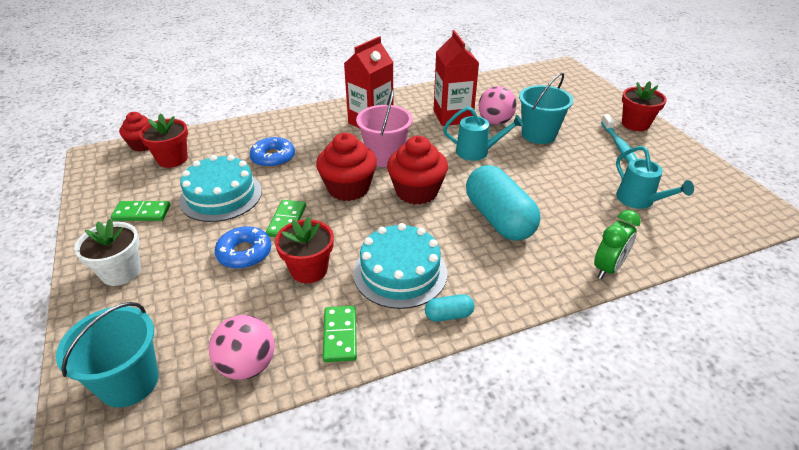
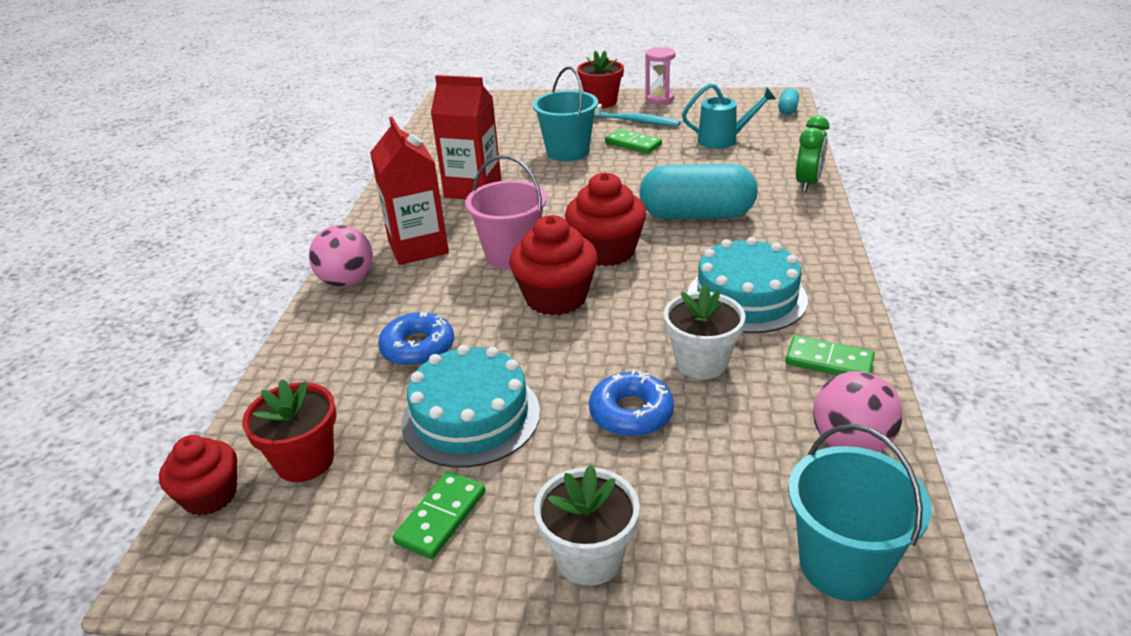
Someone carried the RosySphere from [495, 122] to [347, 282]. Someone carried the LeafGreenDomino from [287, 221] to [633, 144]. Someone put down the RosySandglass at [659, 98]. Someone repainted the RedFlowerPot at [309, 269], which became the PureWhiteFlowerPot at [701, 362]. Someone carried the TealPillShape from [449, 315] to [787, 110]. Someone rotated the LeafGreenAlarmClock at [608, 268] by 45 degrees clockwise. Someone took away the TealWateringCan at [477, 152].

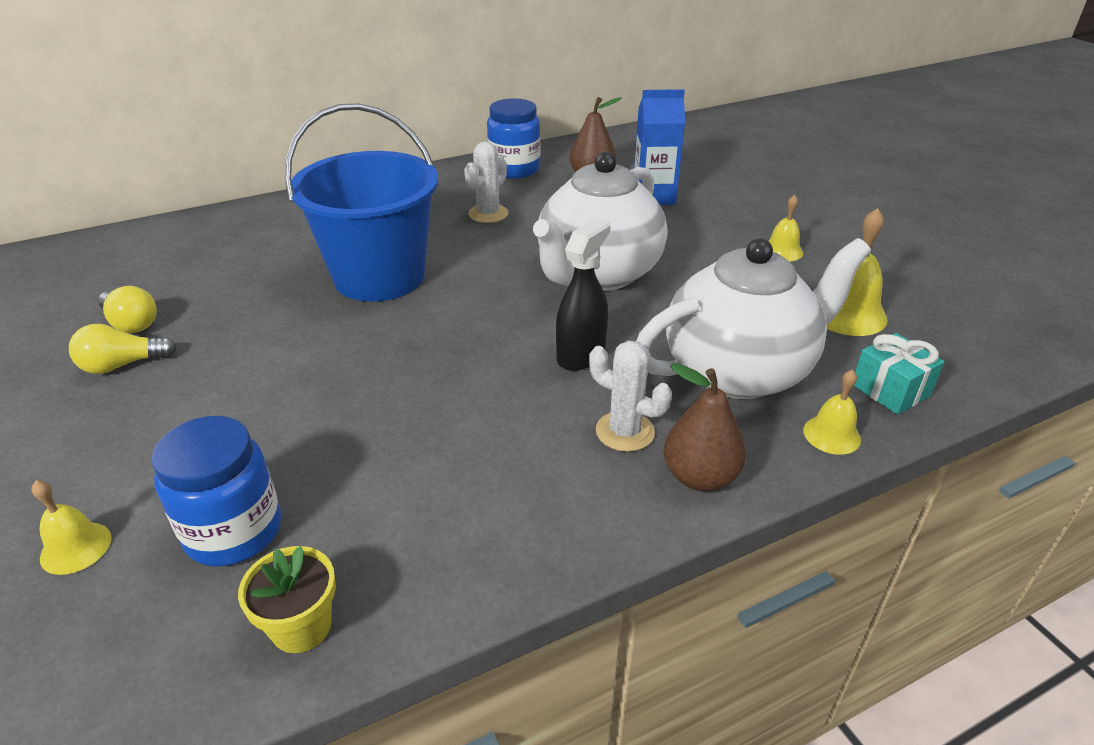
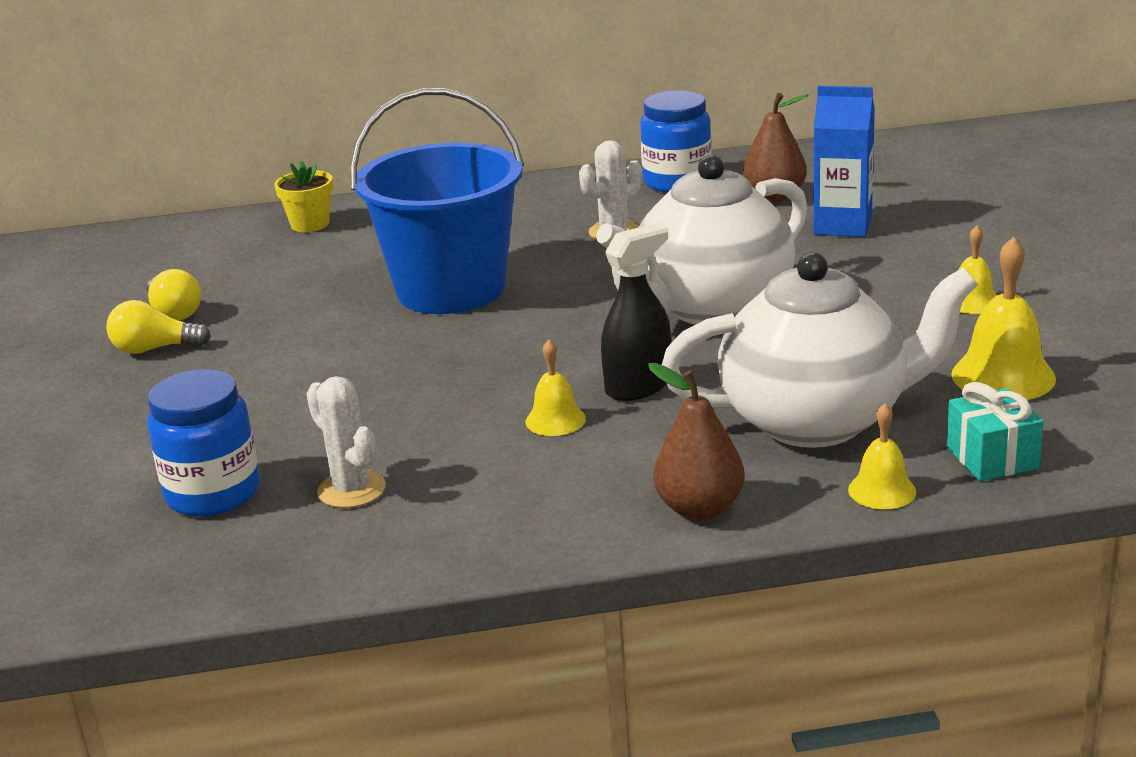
Someone carried the GoldenFlowerPot from [301, 626] to [310, 224]. Someone carried the PureWhitePricklyPlant from [625, 431] to [351, 490]. Someone carried the GoldenBell from [76, 547] to [555, 420].

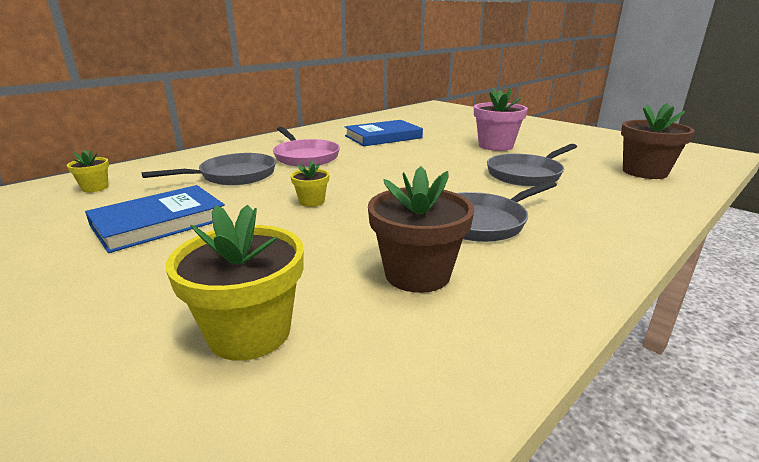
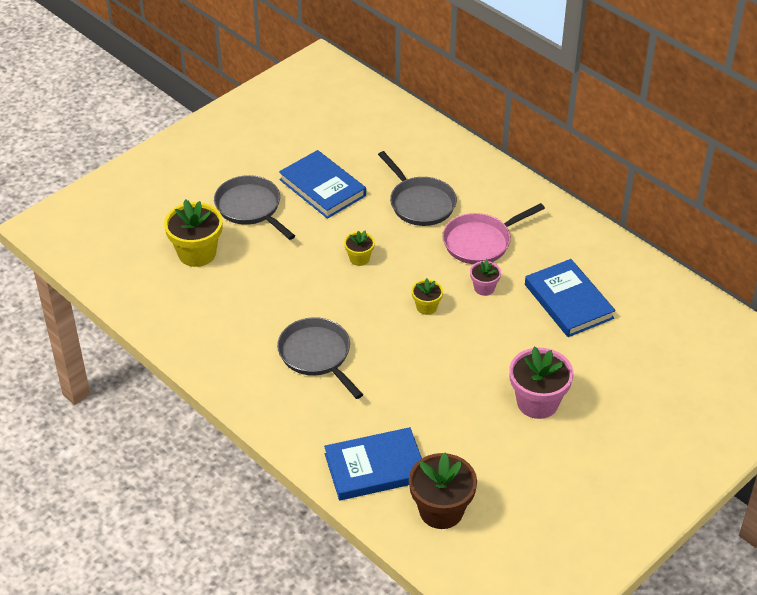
Someone carried the AshGreySkillet from [526, 174] to [250, 208]. Someone put down the CobaltHardback at [375, 467]. Someone carried the GoldenFlowerPot from [95, 188] to [426, 307]. Someone put down the RosyFlowerPot at [484, 288]. Someone took away the DarkBrownFlowerPot at [417, 274].

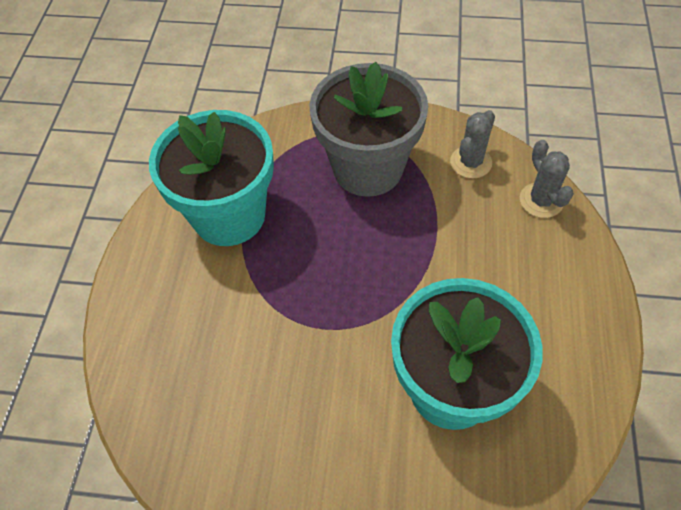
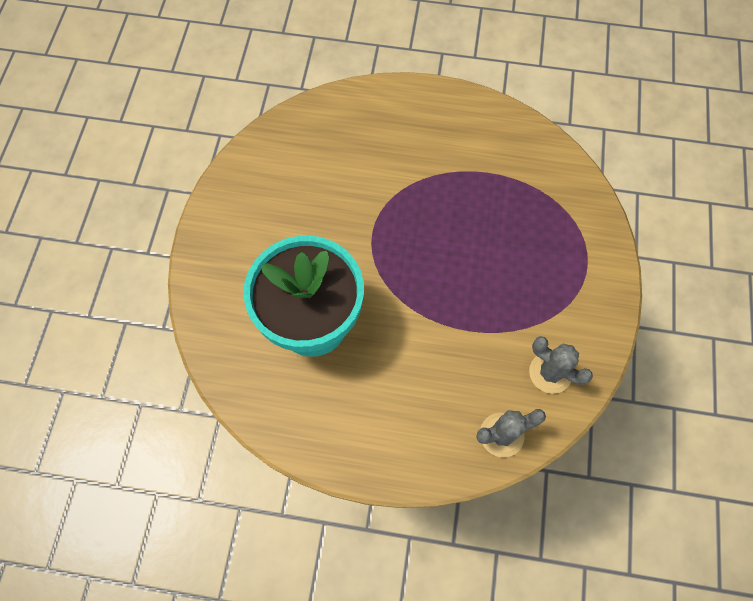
Someone took away the TealFlowerPot at [229, 215]. Someone took away the AshGreyFlowerPot at [368, 168].

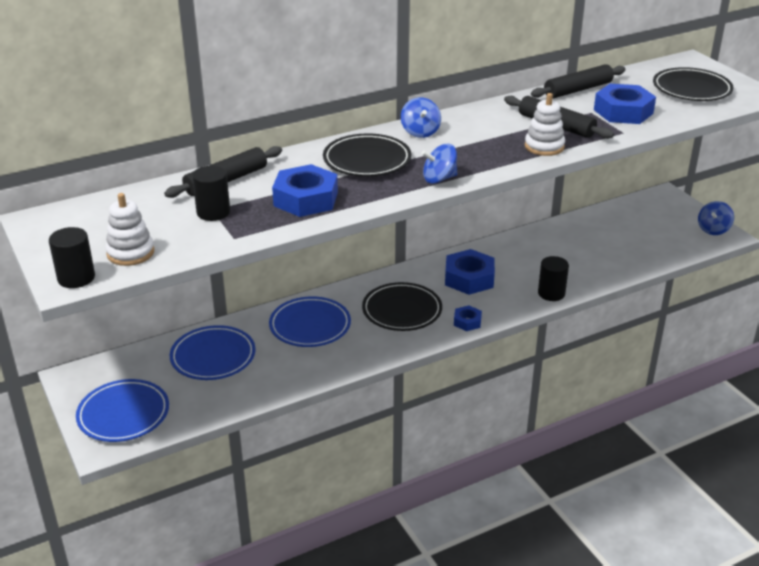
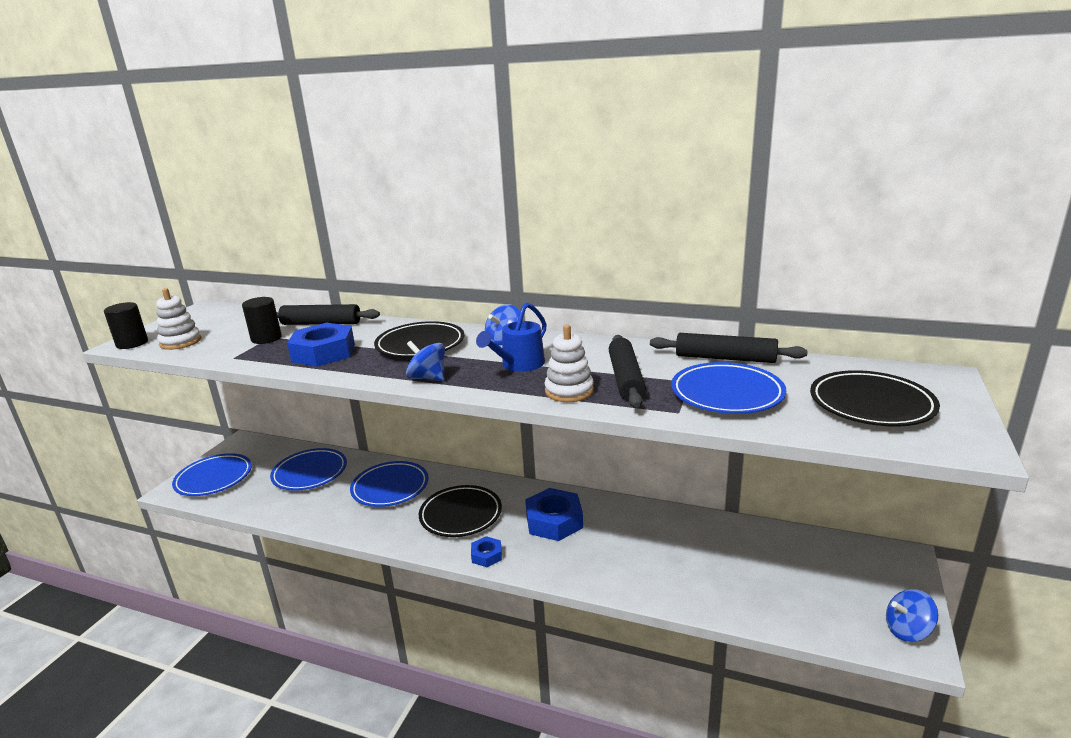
Someone put down the CobaltWateringCan at [518, 365]. Someone swapped the CobaltHexNut at [623, 111] for the CobaltFlatDish at [727, 394]. Someone took away the EbonyCylinder at [551, 293].

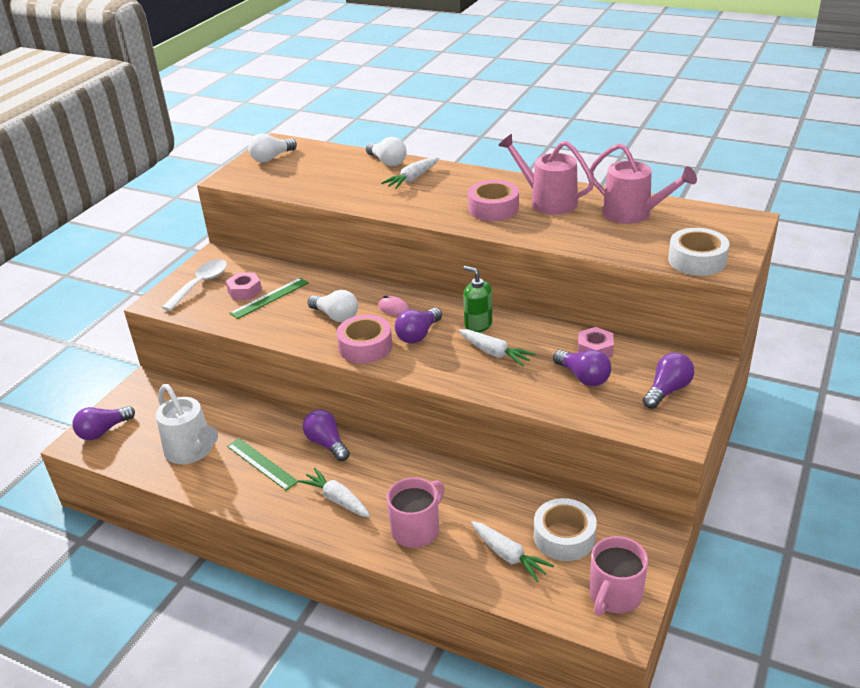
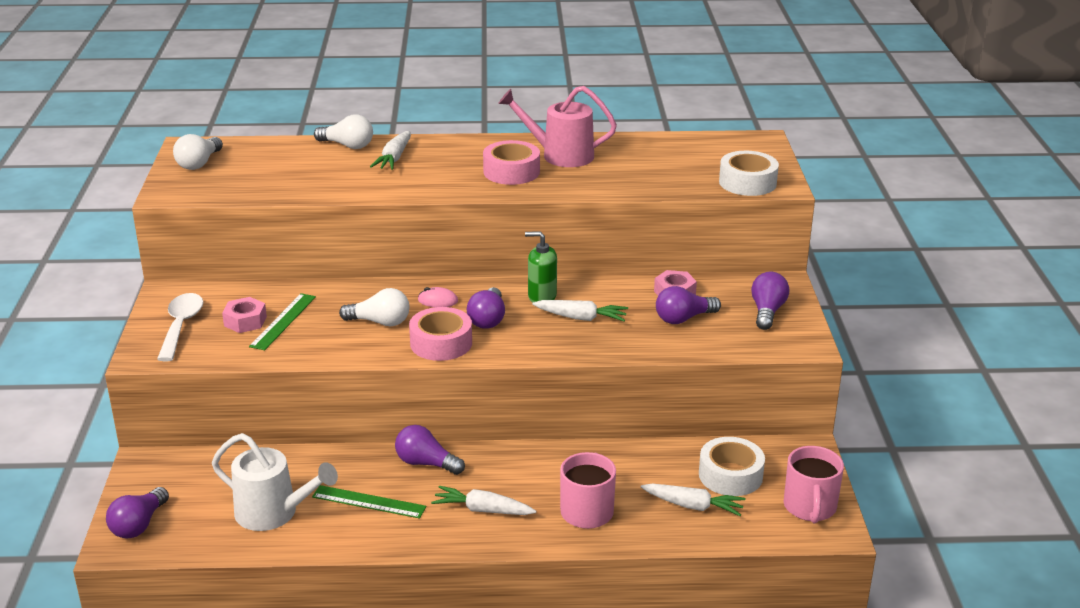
Someone rotated the RoyalPurpleLightbulb at [583, 377] by 135 degrees clockwise. Someone took away the RosyWateringCan at [633, 214].

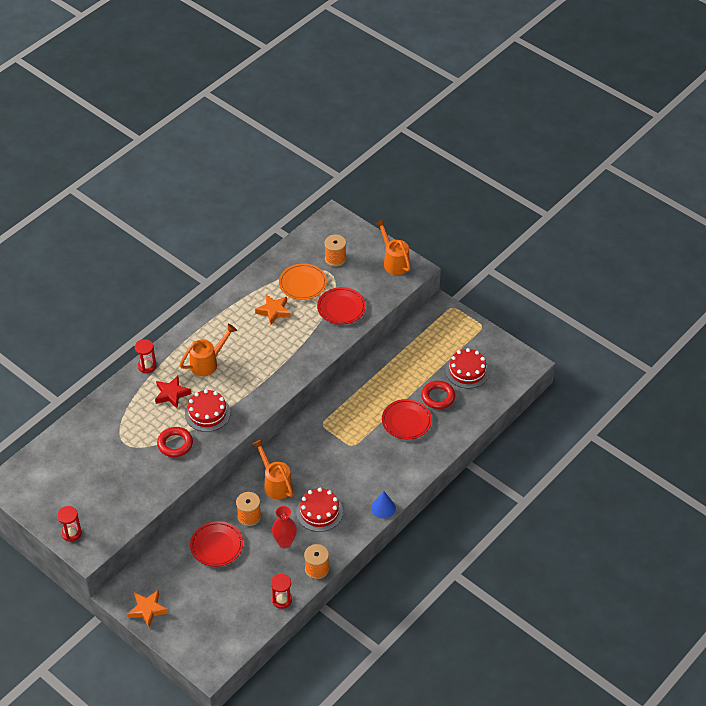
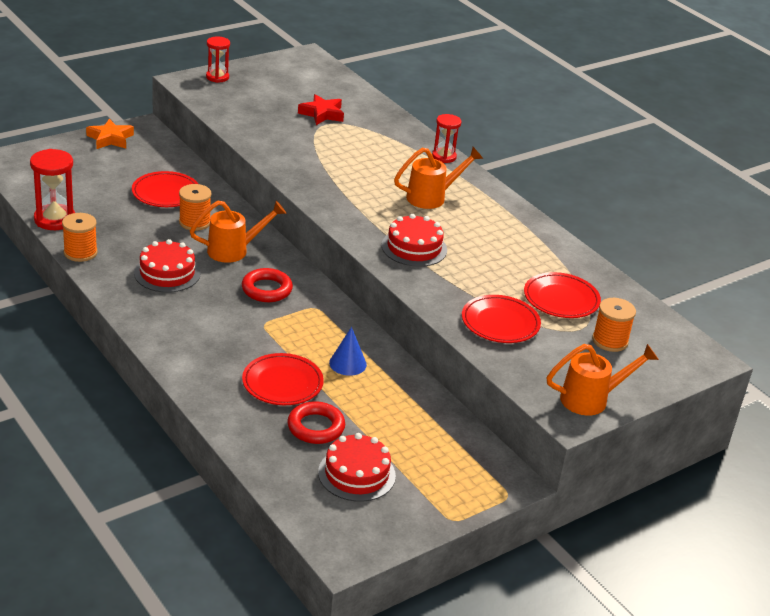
Someone scaled the RedSandglass at [282, 600] by 1.57. Someone carried the RedTorus from [175, 444] to [266, 289]. Someone carried the RedFivePointedStar from [172, 394] to [322, 114]. Someone carried the CobaltConeShape from [383, 508] to [348, 363]. Someone carried the RedCake from [207, 413] to [414, 247]. Someone rotated the BrightOrangeWateringCan at [208, 363] by 90 degrees counterclockwise. Someone repainted the BrightOrangeFlatDish at [302, 284], which became the RedFlatDish at [561, 299]. Someone took away the BrightOrangeFivePointedStar at [273, 311]. Someone took away the RedTallVase at [285, 542].

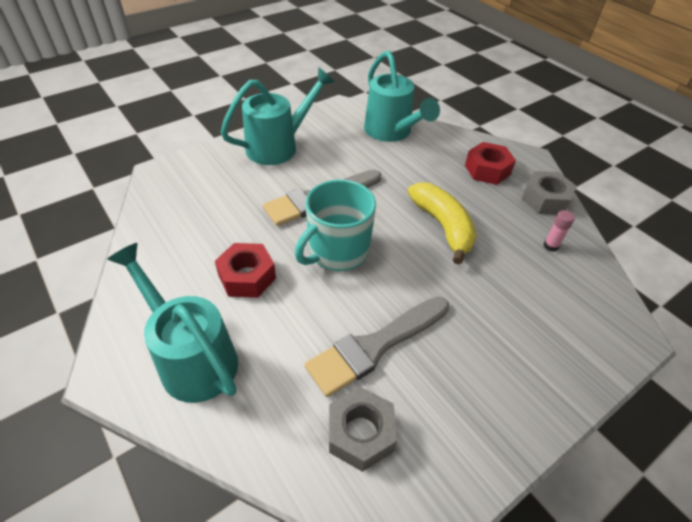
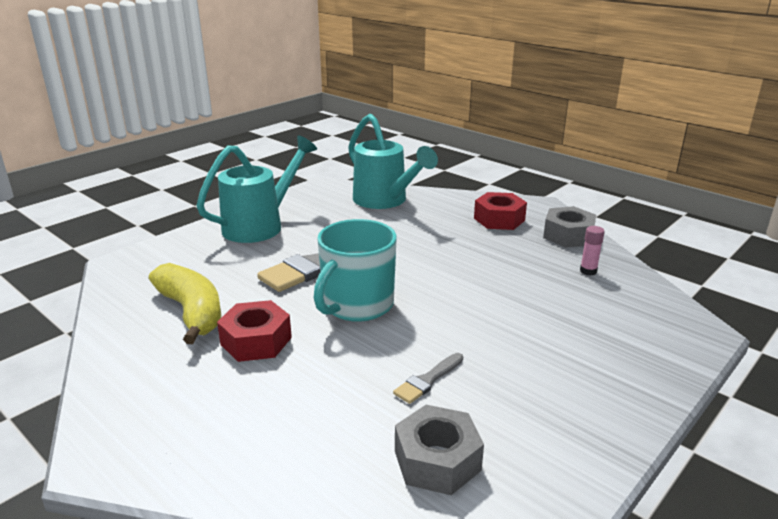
Someone carried the GoldenToyBanana from [443, 226] to [191, 312]. Someone scaled the AshGreyPaintbrush at [375, 346] by 0.47. Someone took away the TealWateringCan at [192, 358].

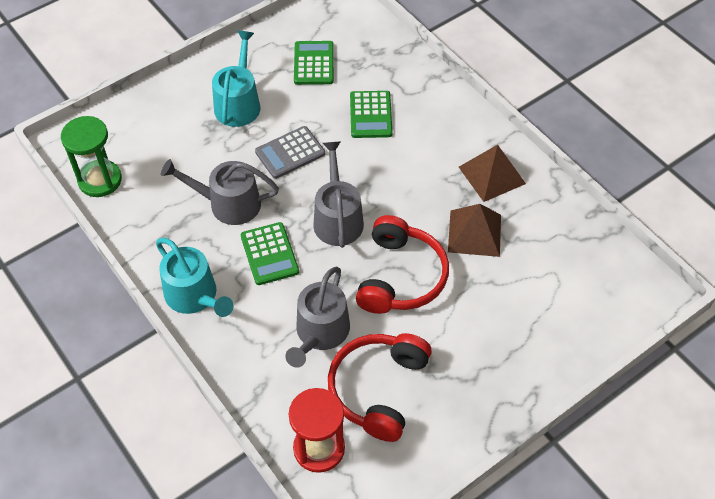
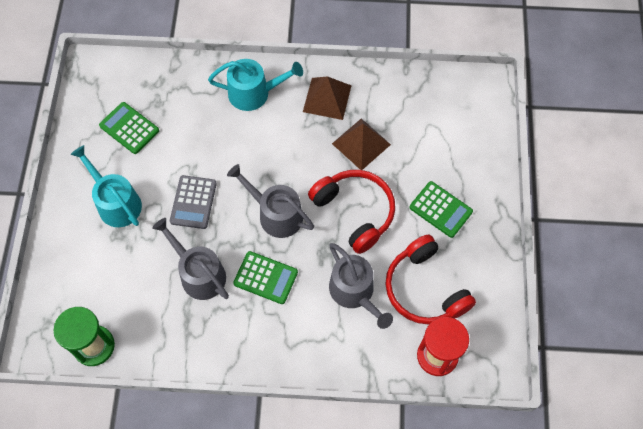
Someone rotated the AshGreyWateringCan at [228, 204] by 90 degrees clockwise. Someone carried the TealWateringCan from [194, 296] to [254, 93]. Someone carried the LeafGreenPocketCalculator from [370, 115] to [440, 209].

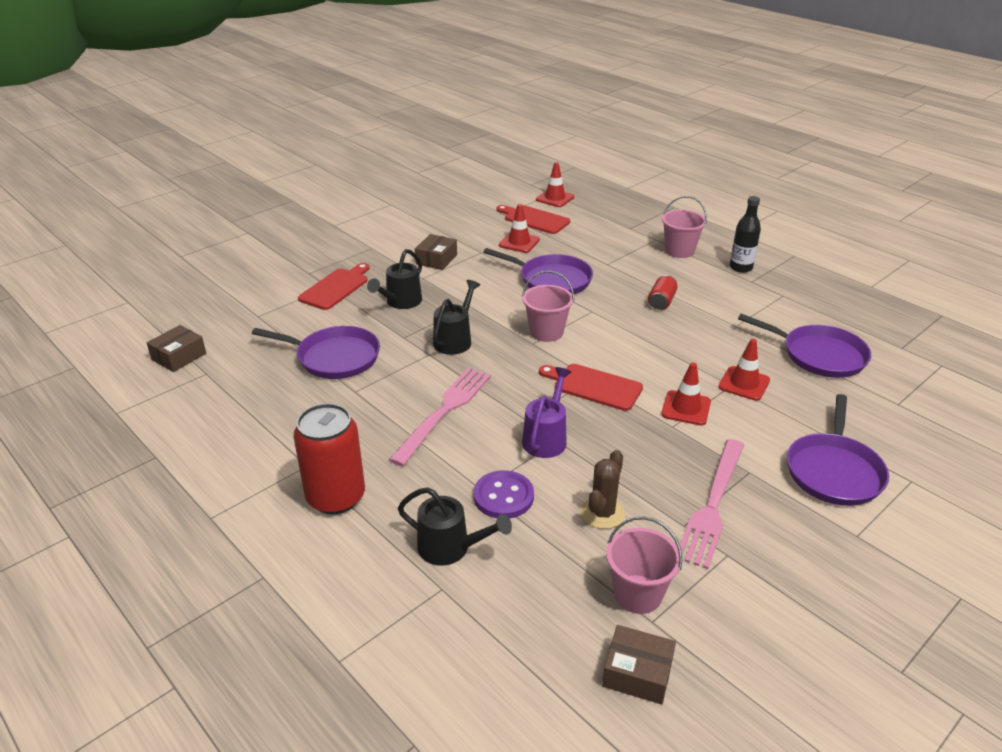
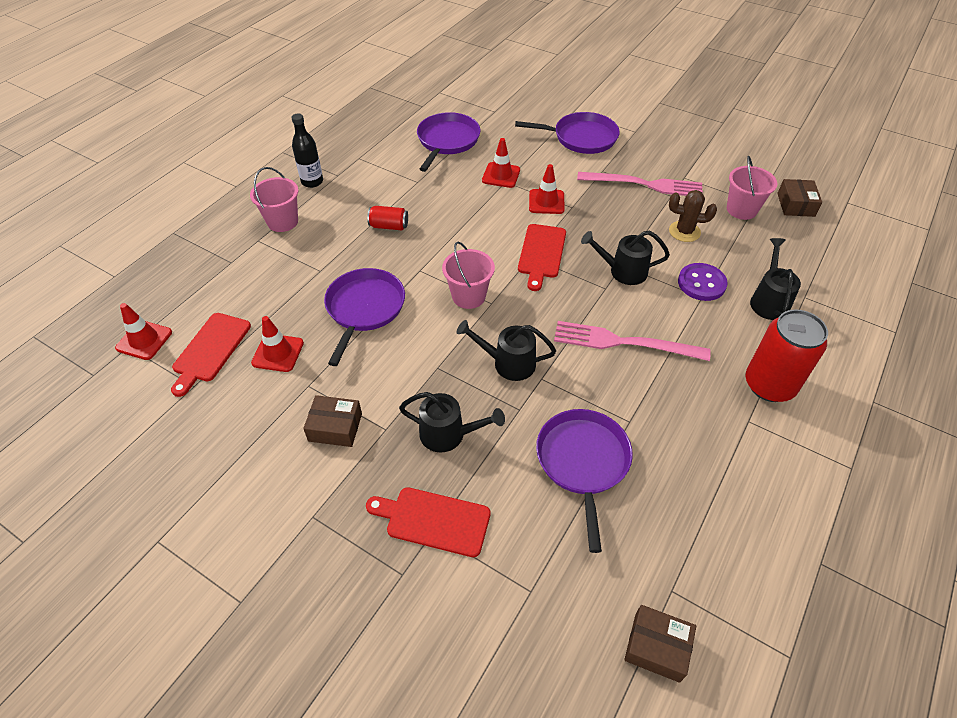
Someone repainted the RoyalPurpleWateringCan at [546, 438], which became the EbonyWateringCan at [622, 271].

